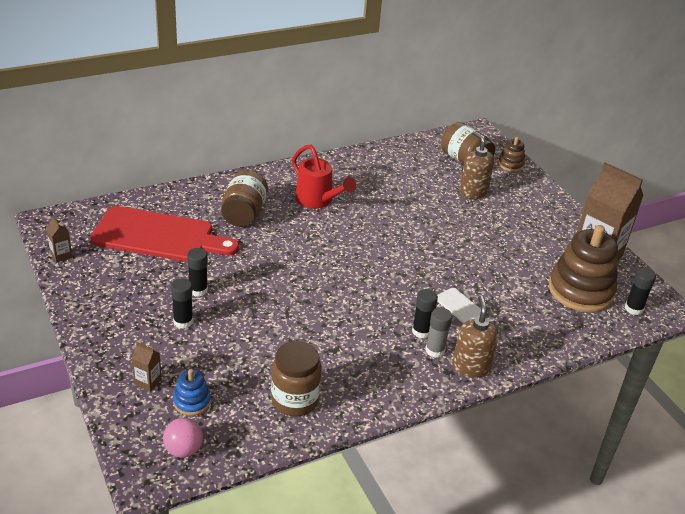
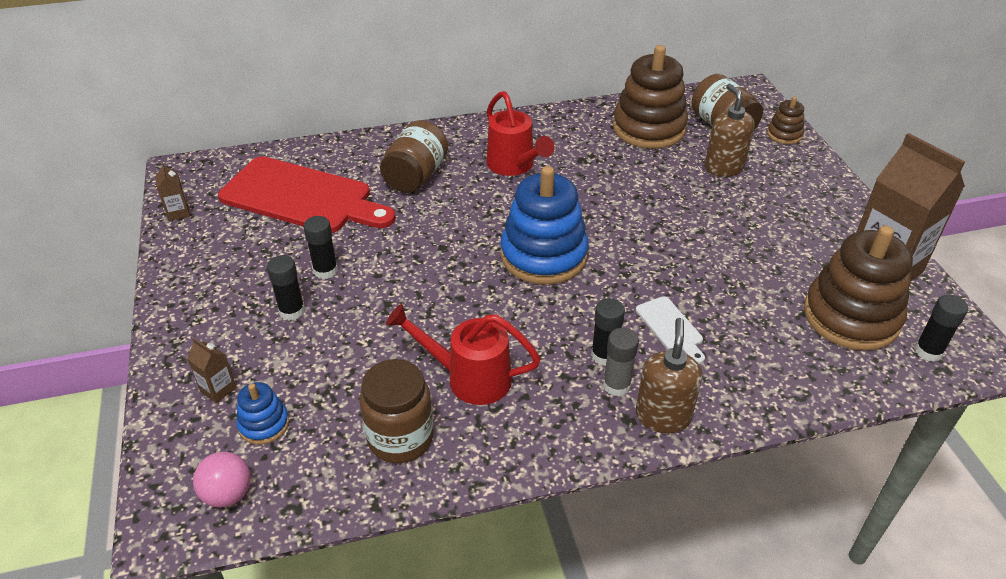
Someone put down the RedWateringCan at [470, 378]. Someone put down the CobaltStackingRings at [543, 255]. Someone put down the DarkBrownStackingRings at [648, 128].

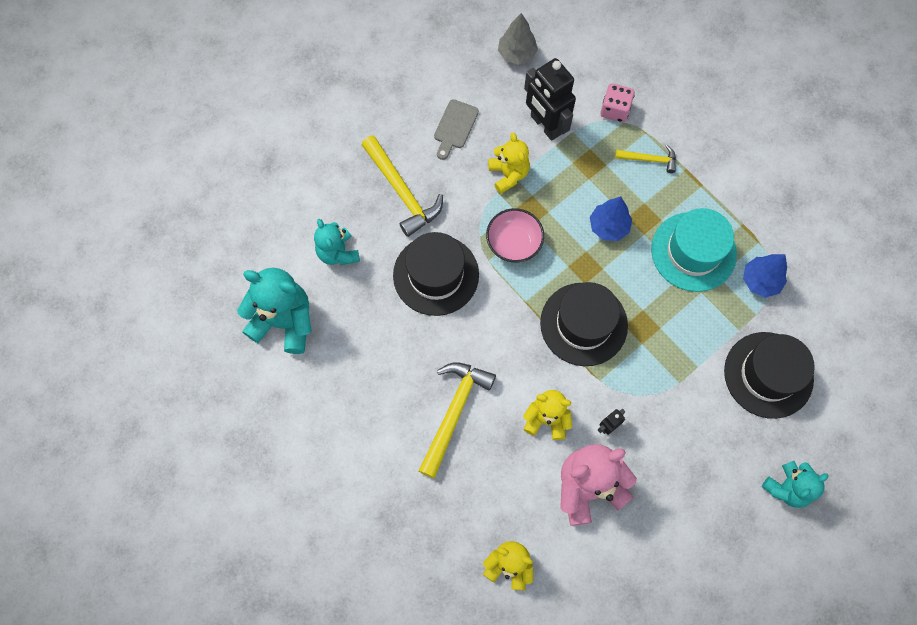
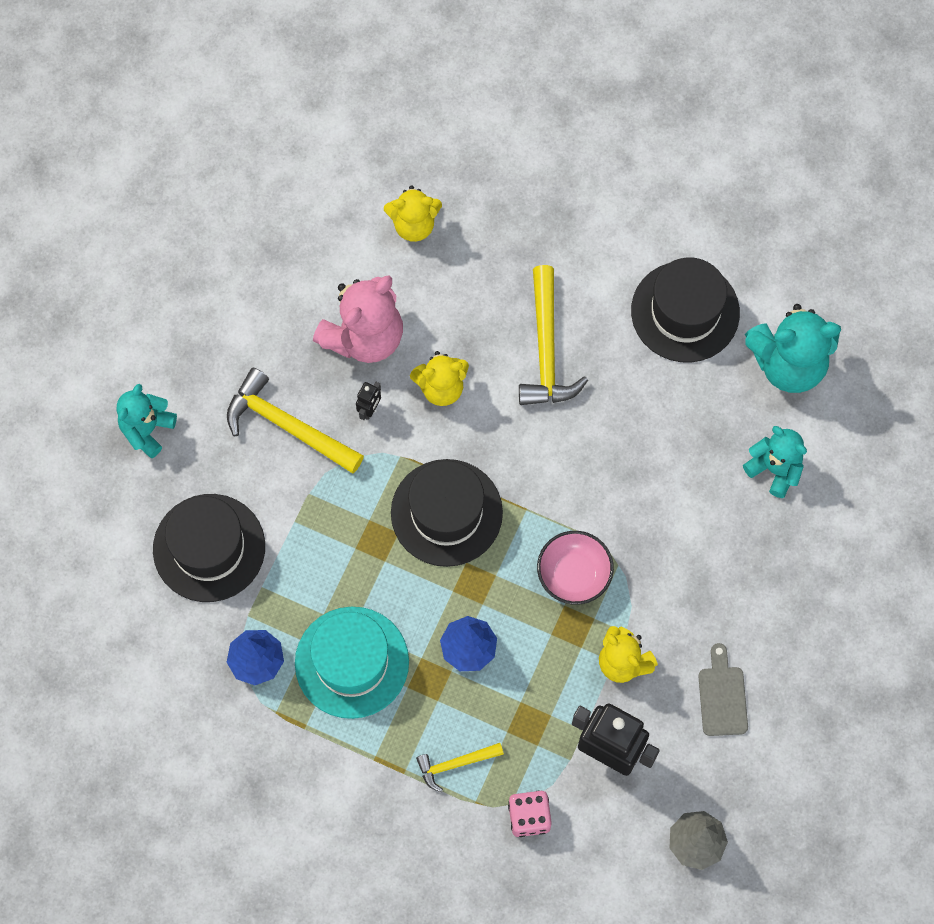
Someone carried the GoldenClawHammer from [402, 191] to [287, 426]. Someone carried the EbonyHat from [436, 275] to [685, 312].

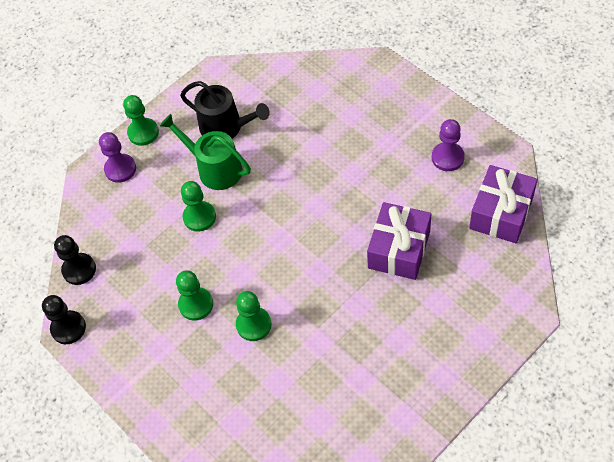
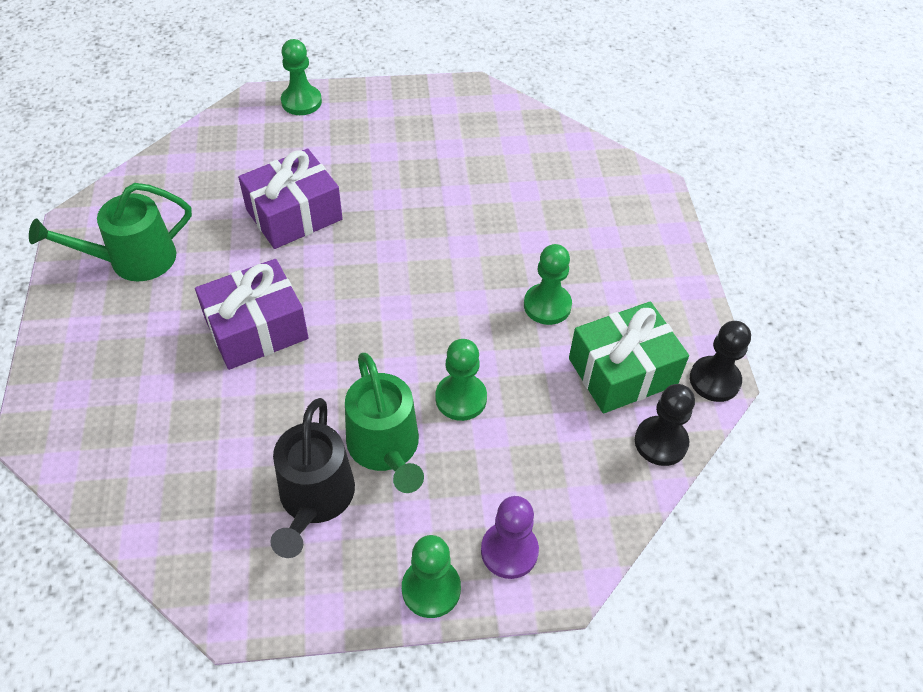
Someone swapped the RoyalPurpleGamePawn at [447, 157] for the LeafGreenWateringCan at [134, 260]. Someone carried the RoyalPurplePresent from [501, 213] to [256, 329]. Someone rotated the EbonyWateringCan at [226, 127] by 150 degrees counterclockwise. Someone carried the LeafGreenGamePawn from [253, 325] to [301, 102]. Someone put down the LeafGreenPresent at [622, 371].

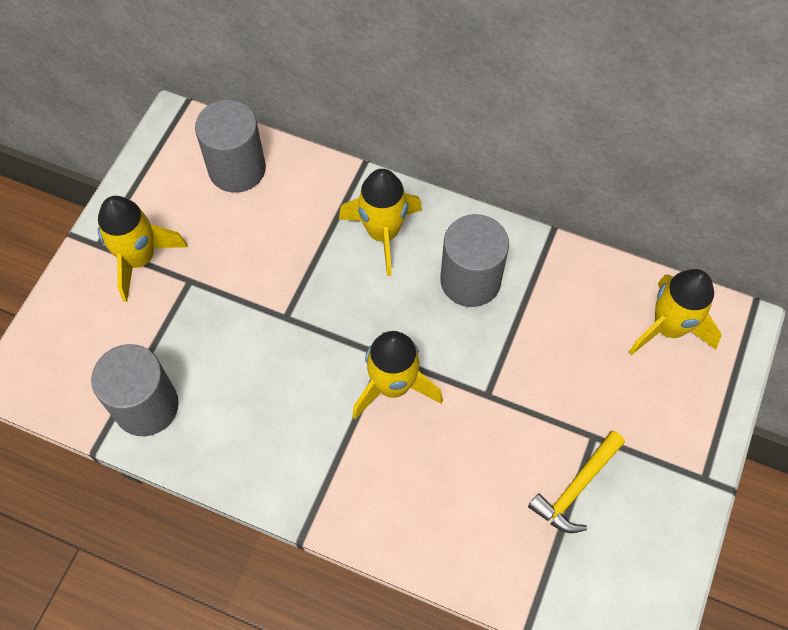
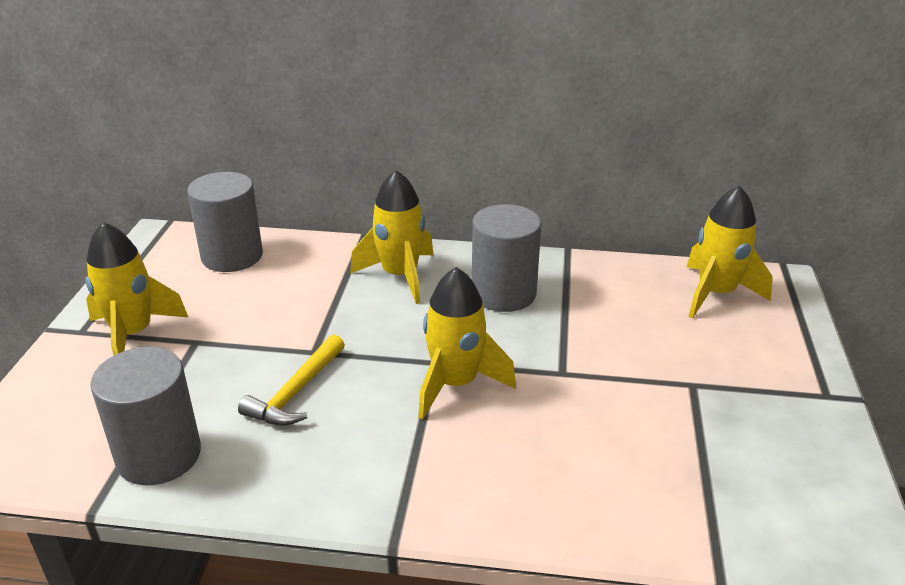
Someone carried the GoldenClawHammer from [576, 487] to [296, 392].

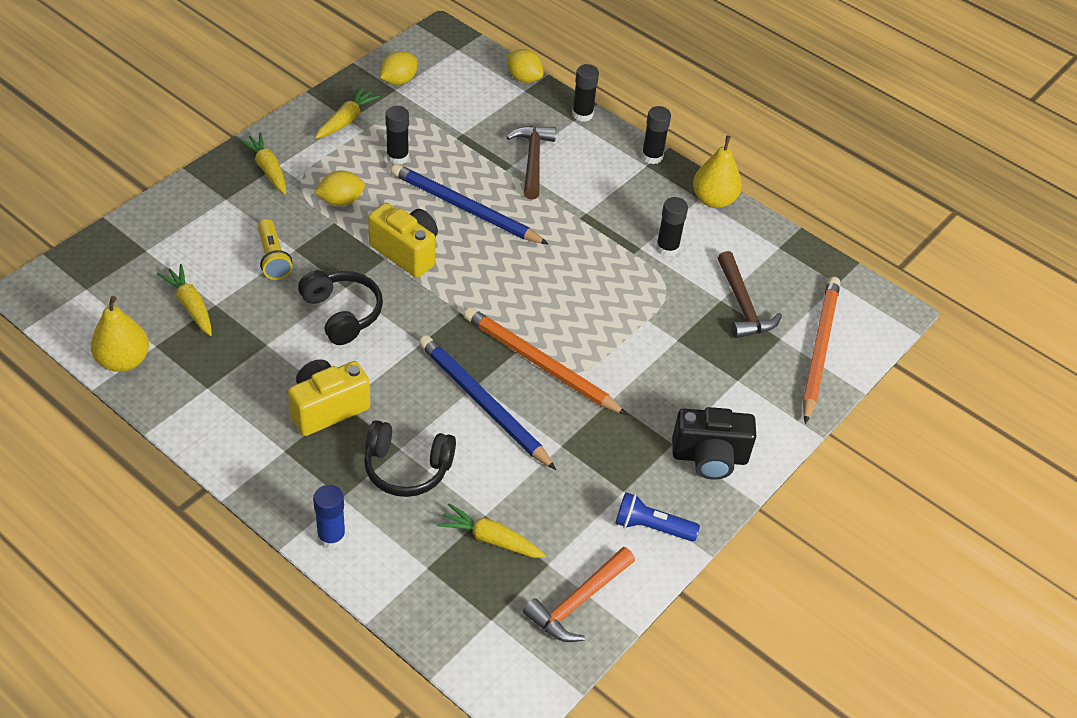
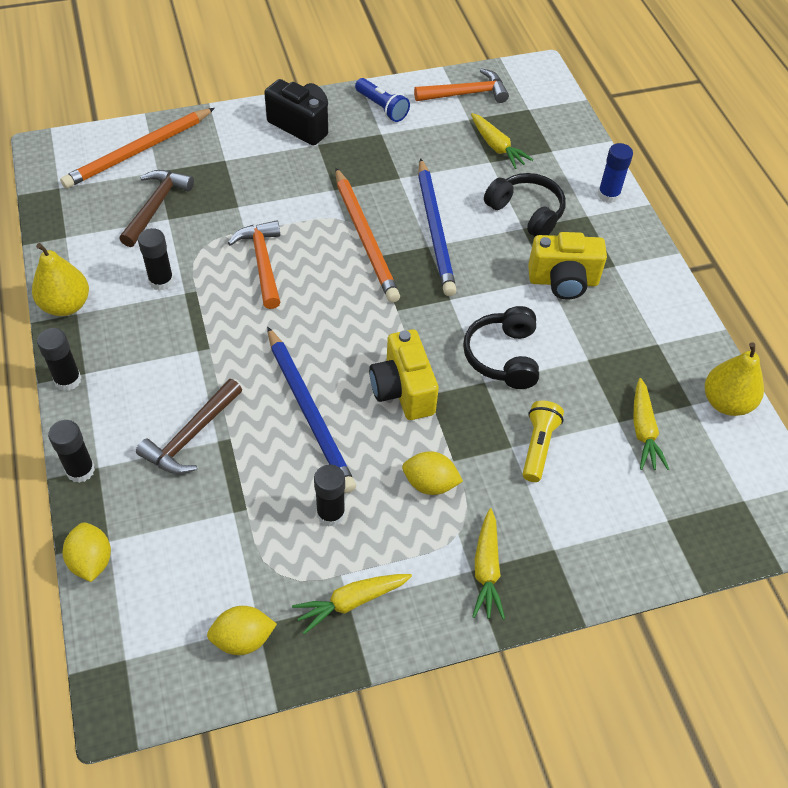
Someone put down the BrightOrangeClawHammer at [262, 263].

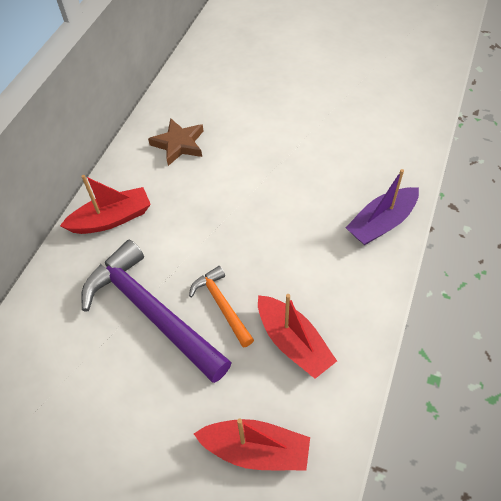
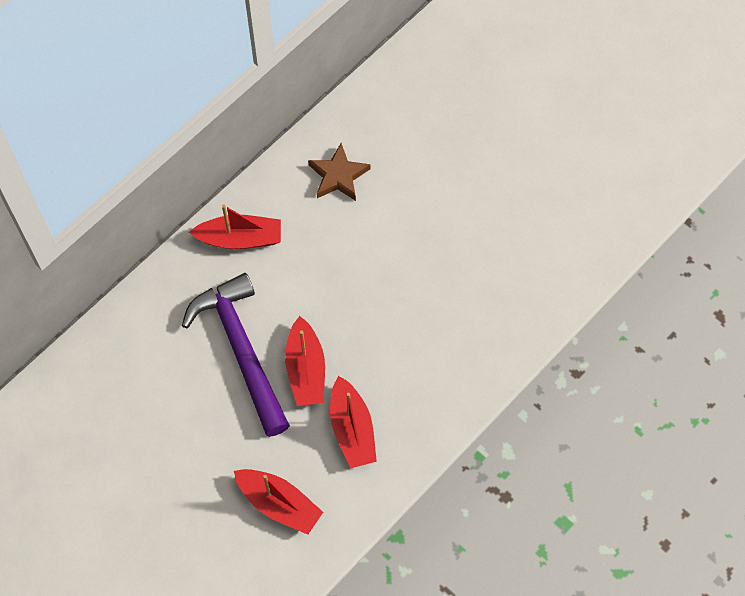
Someone swapped the BrightOrangeClawHammer at [222, 305] for the RedSailboat at [306, 369]. Someone took away the RoyalPurpleSailboat at [381, 223].

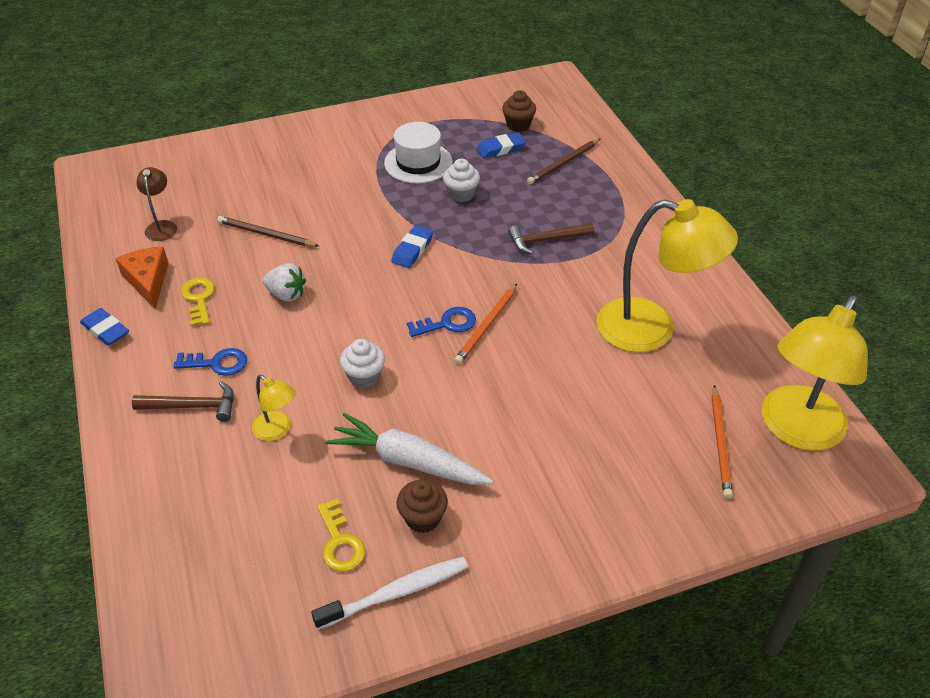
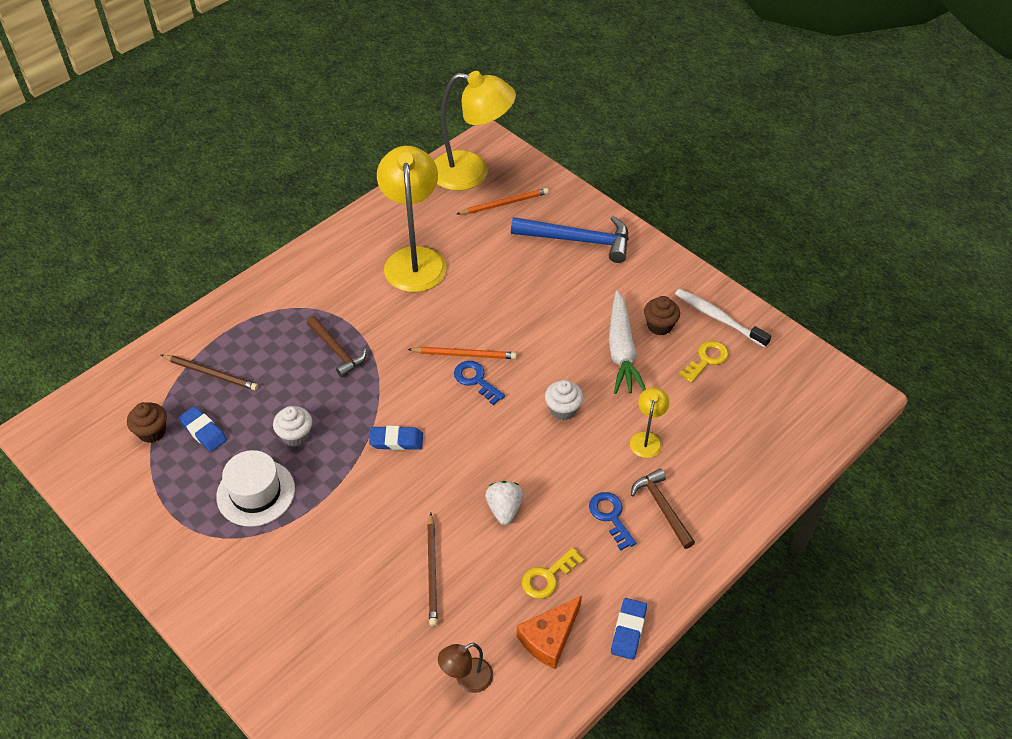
Someone put down the CobaltClawHammer at [578, 240].

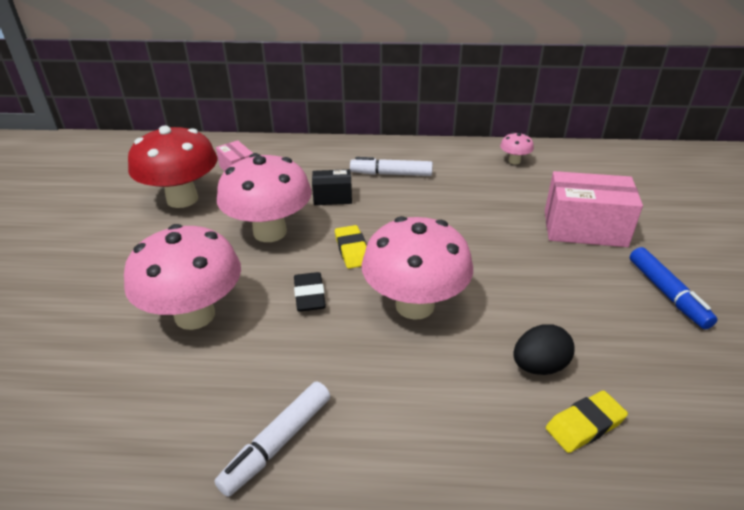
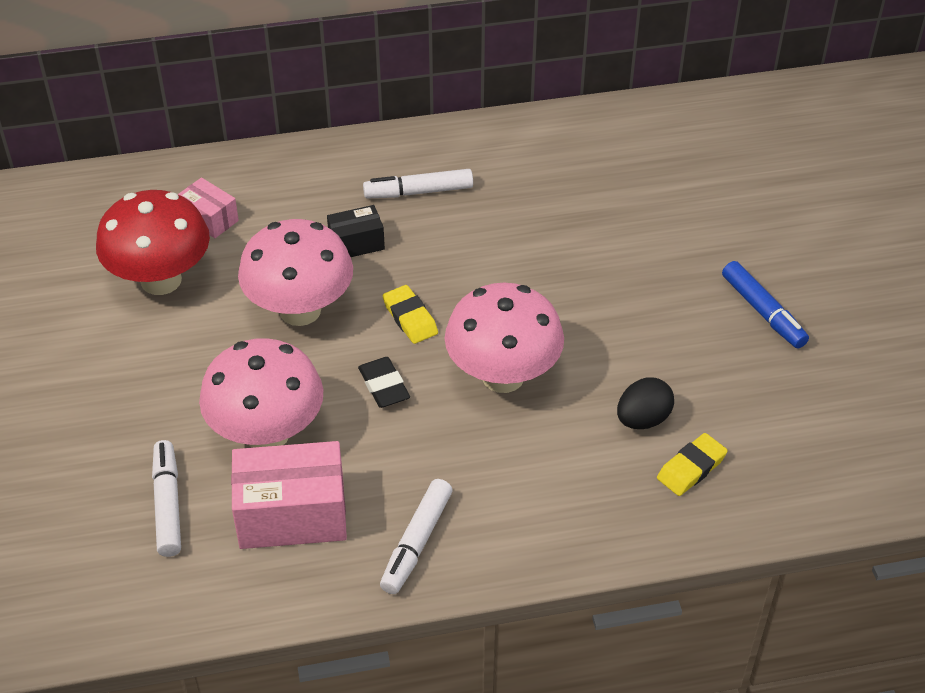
Someone put down the PureWhiteMarker at [168, 504]. Someone carried the RosyBox from [584, 228] to [292, 514]. Someone took away the RosyToadstool at [514, 161].

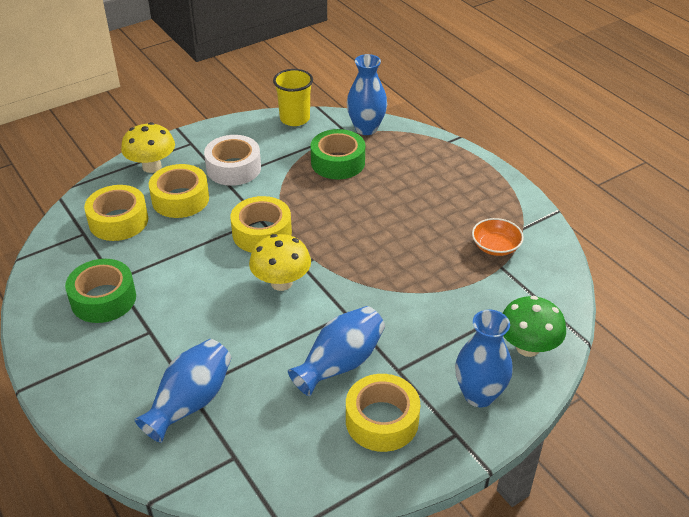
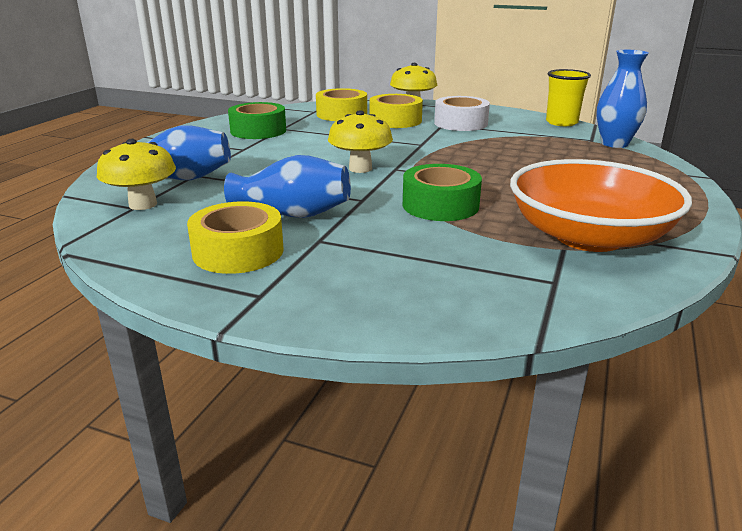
Someone put down the GoldenToadstool at [143, 204]. Someone carried the LeafGreenRollOfTape from [338, 162] to [440, 205]. Someone scaled the BrightOrangeServingBowl at [495, 246] by 2.30. Someone took away the GoldenRollOfTape at [262, 233]. Someone took away the CobaltTallVase at [479, 395]. Someone took away the LeafGreenToadstool at [527, 347].

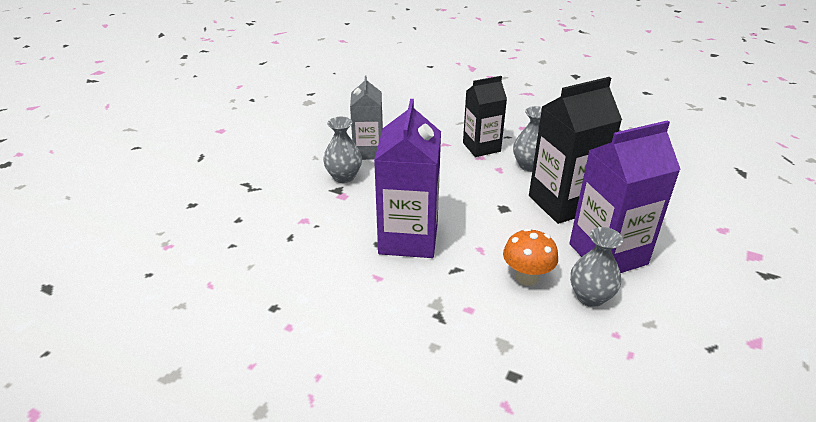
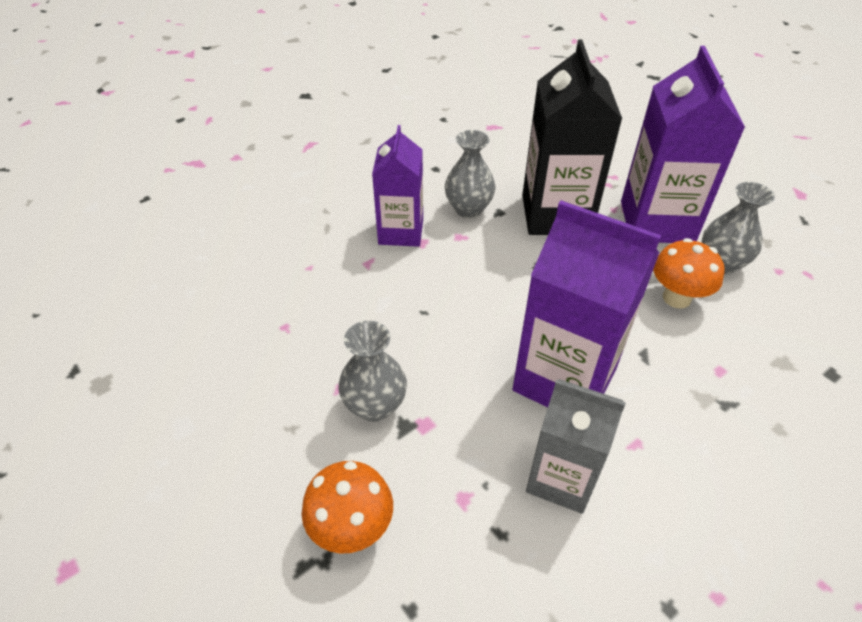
Someone put down the BrightOrangeToadstool at [352, 528]. Someone repainted the EbonyCarton at [481, 147], which became the RoyalPurpleCarton at [401, 232]. Someone carried the AshGreyCarton from [368, 151] to [561, 478].

